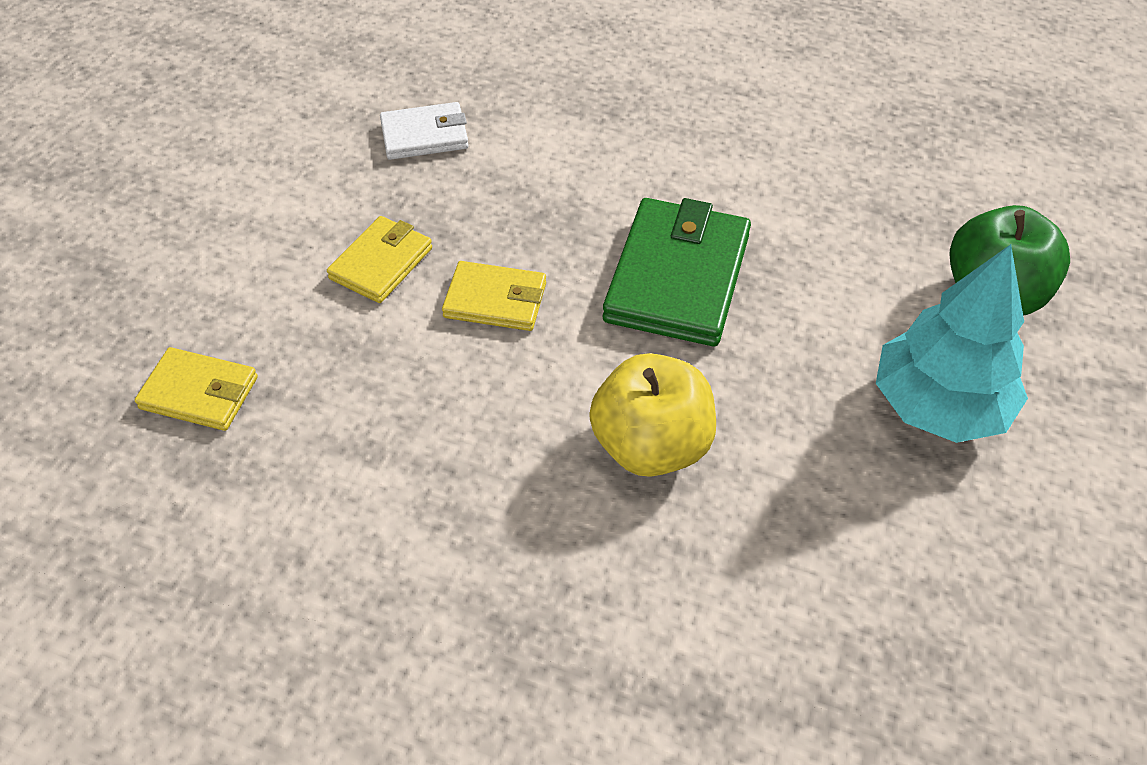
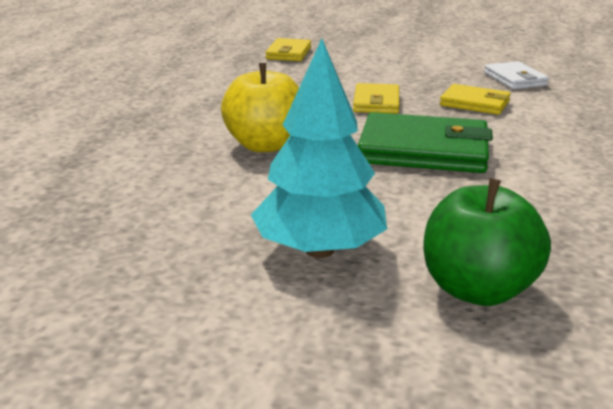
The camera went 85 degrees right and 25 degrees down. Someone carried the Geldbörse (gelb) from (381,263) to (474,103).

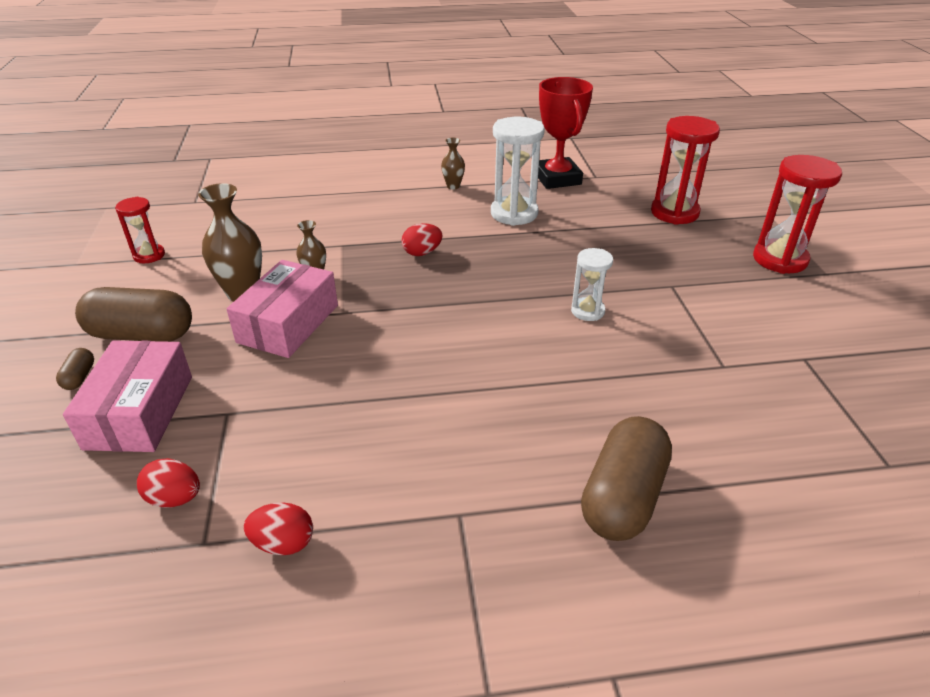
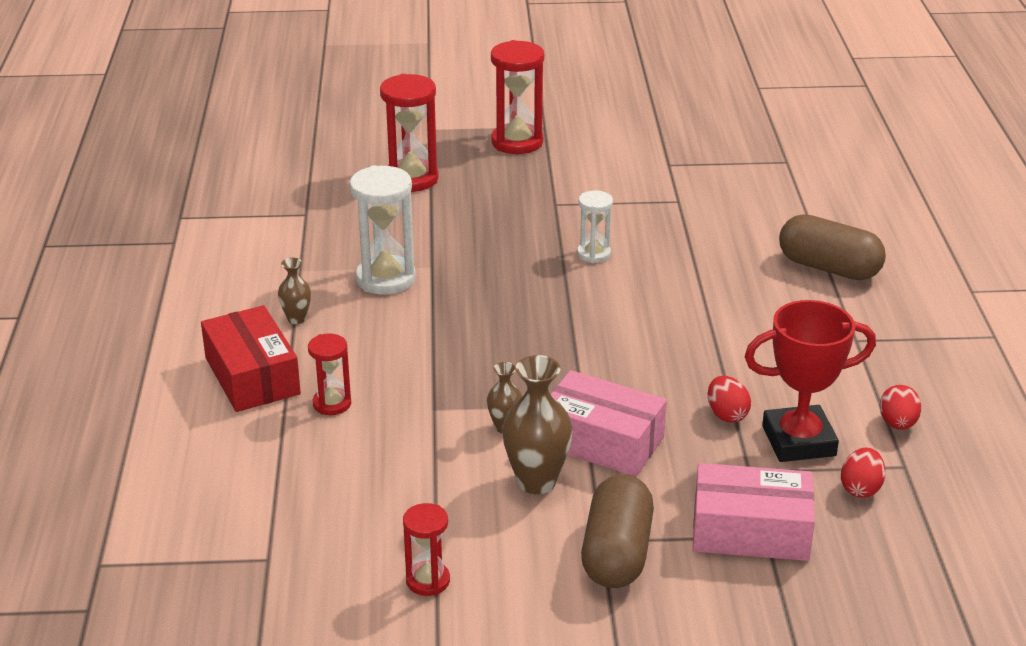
The camera went 85 degrees left and 5 degrees down. Someone put down the Schachtel (rot) at (252,376). Someone put down the Sanduhr (rot) at (332,404). Someone carried the Ei (rot) from (422,253) to (726,415). Someone carried the Pokal (rot) from (557,178) to (798,441). Someone took away the Kapsel (braun) at (79,377).

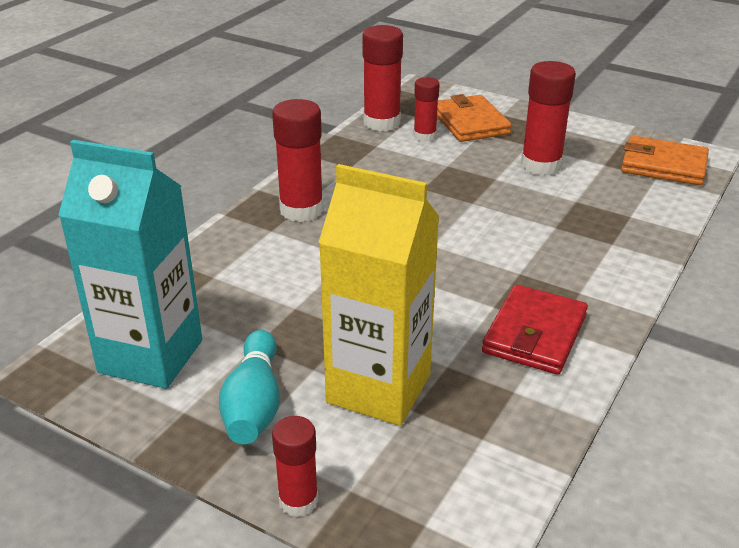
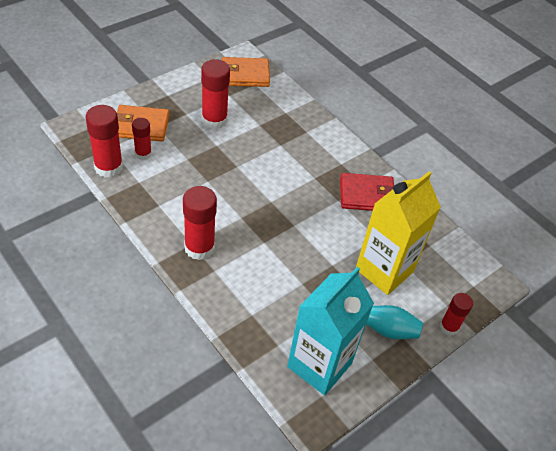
The camera went 75 degrees left and 15 degrees up. Someone rotated the Geldbörse (orange) at (663,165) by 45 degrees clockwise. Someone rotated the Geldbörse (rot) at (534,334) by 45 degrees counterclockwise.

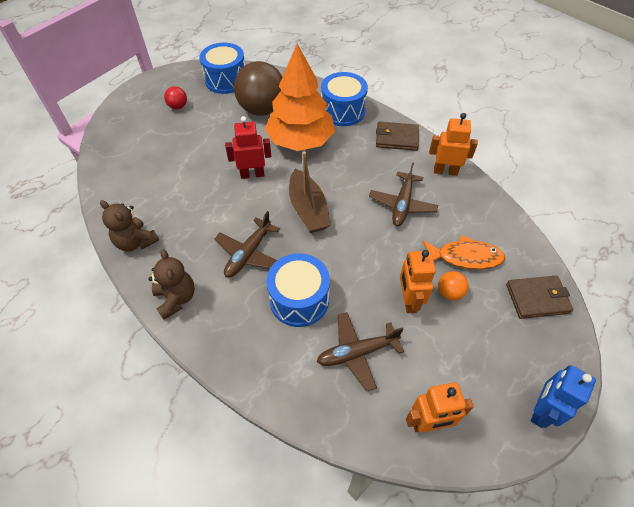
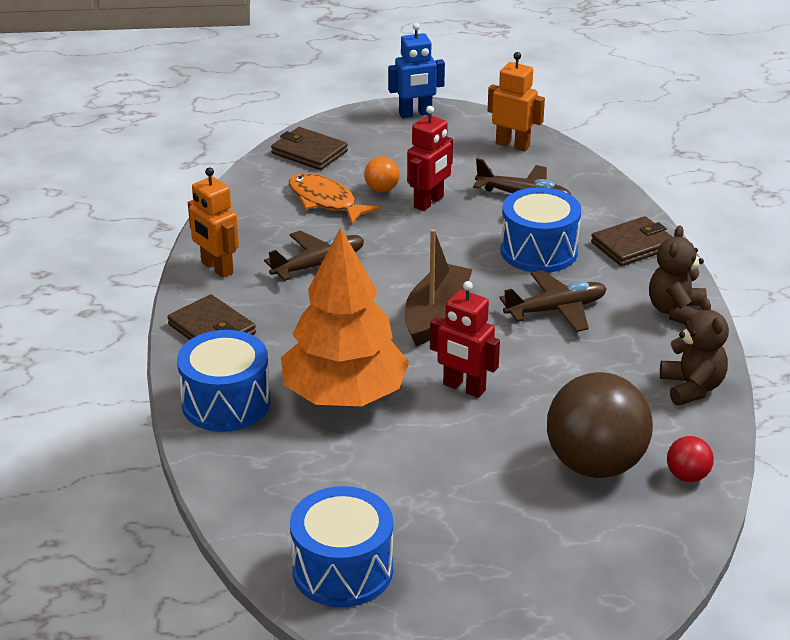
The camera went 140 degrees left and 20 degrees down. Someone repainted the Roboter (orange) at (409,300), which became the Roboter (rot) at (429,202). Someone carried the Ball (braun) from (262,109) to (595,464). Someone put down the Geldbörse (braun) at (633,245). Someone carried the Ball (rot) from (178,106) to (687,476).

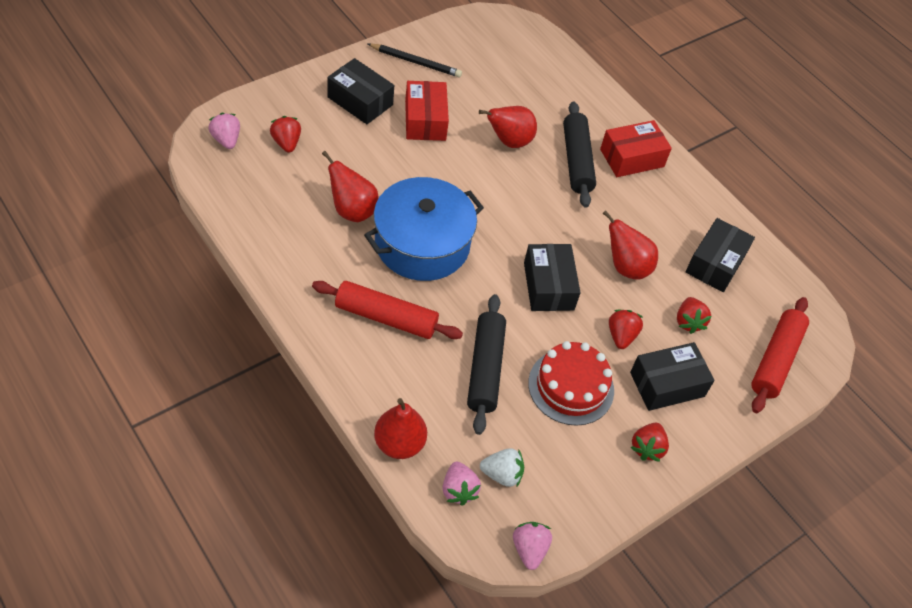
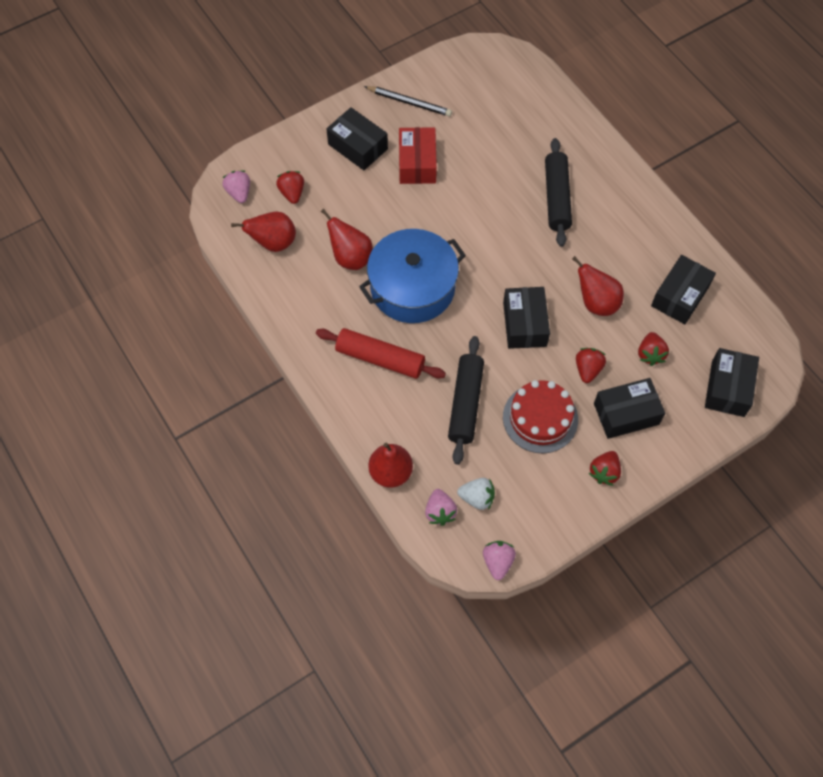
The camera went 10 degrees right and 10 degrees up. Someone carried the Birne (rot) from (509,141) to (273,243). Someone swapped the Nudelholz (rot) at (776,360) for the Schachtel (schwarz) at (728,388). Someone took away the Schachtel (rot) at (632,158).

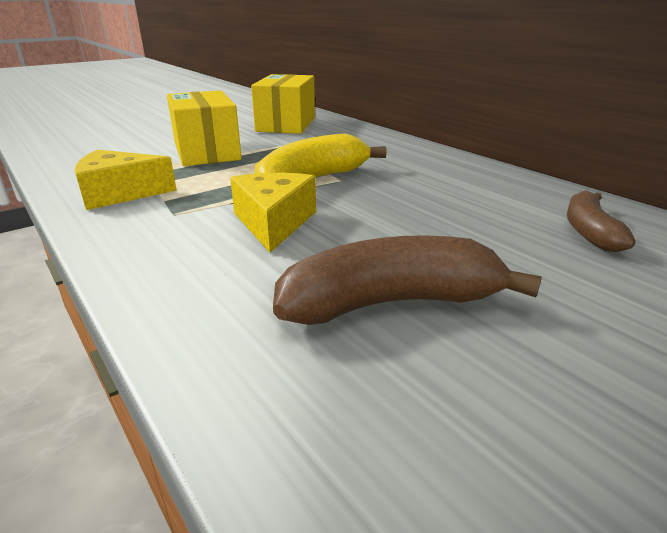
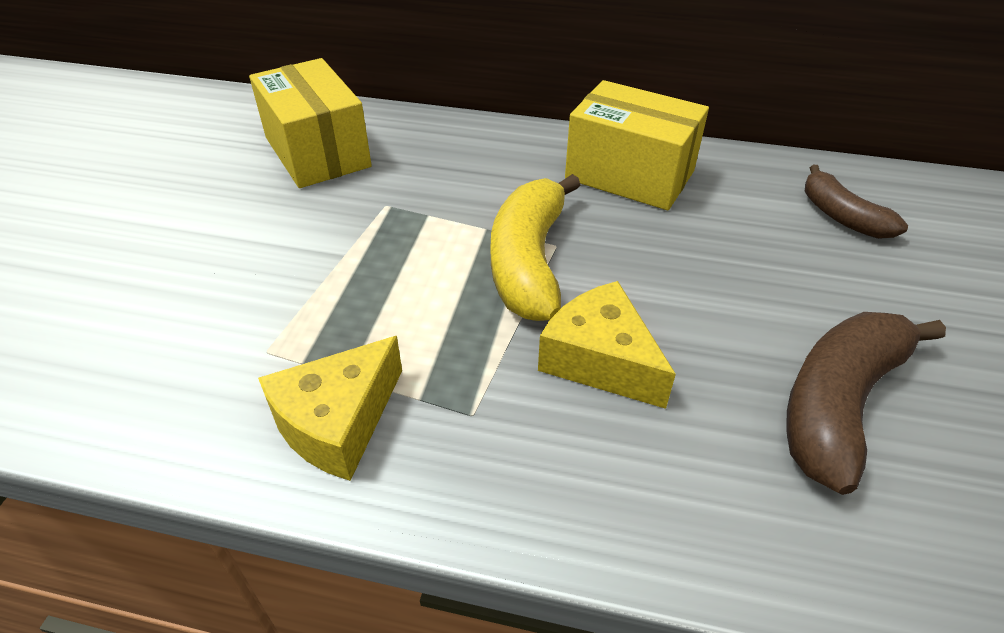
The camera went 40 degrees left and 15 degrees up. Someone carried the Schachtel (gelb) from (206,152) to (629,175).

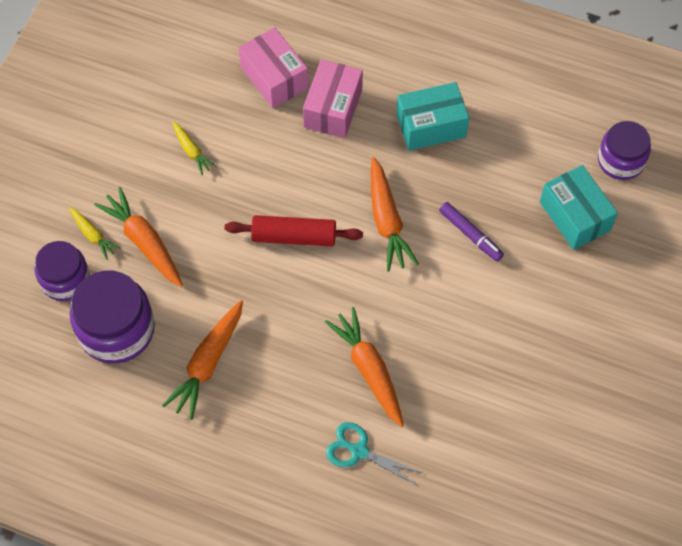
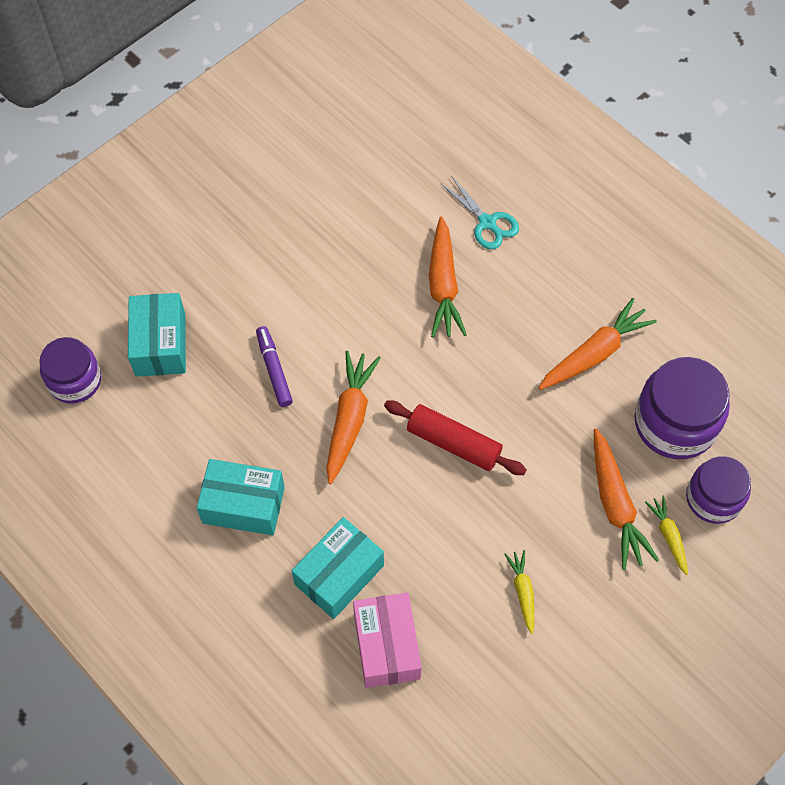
The camera went 155 degrees left and 0 degrees up. Someone repainted the Schachtel (rosa) at (333,108), which became the Schachtel (türkis) at (339,575).

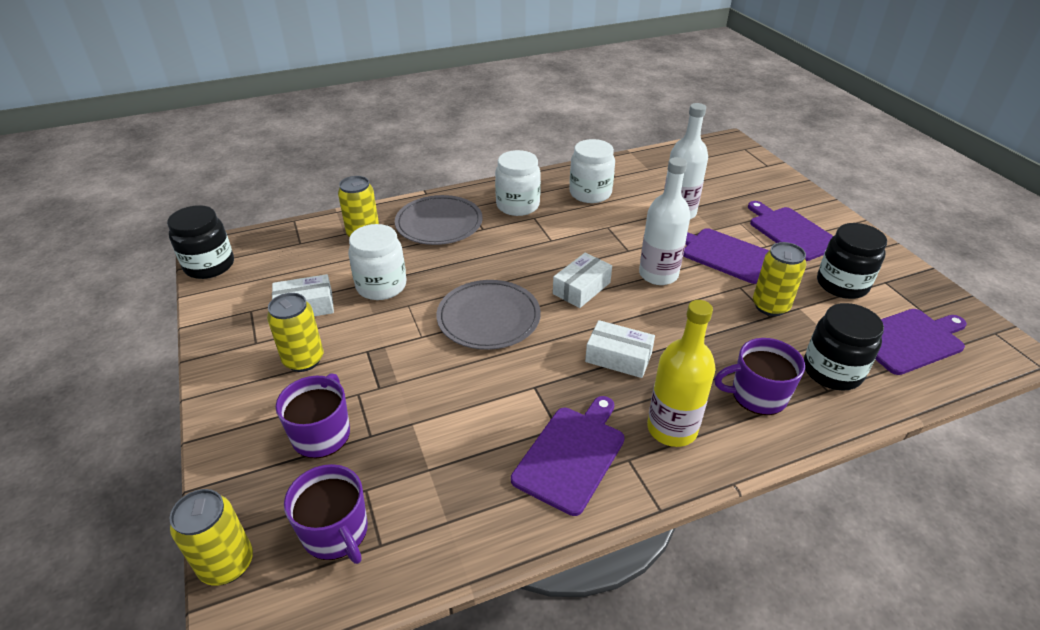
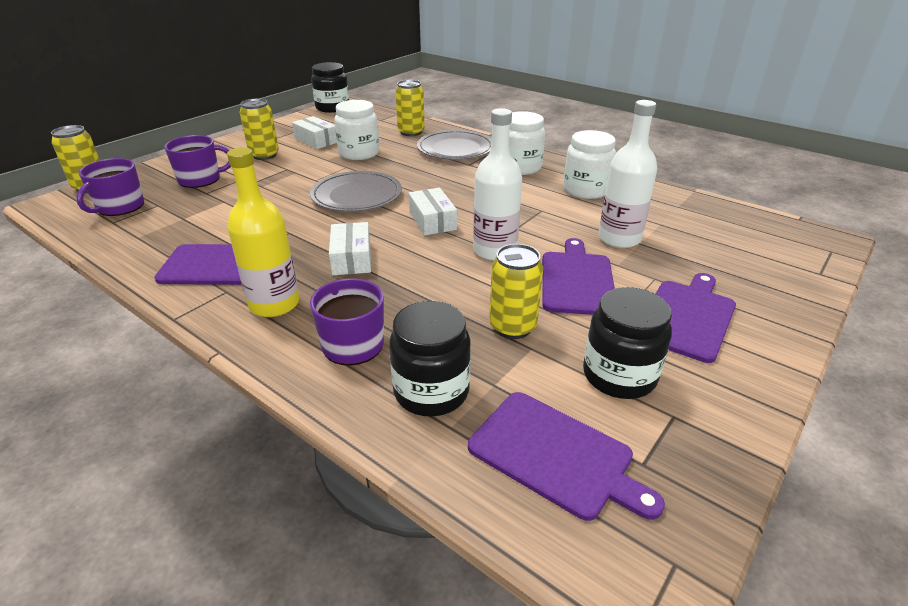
The camera went 60 degrees right and 5 degrees down. Someone rotated the Schachtel (weiß) at (581,288) by 60 degrees clockwise.

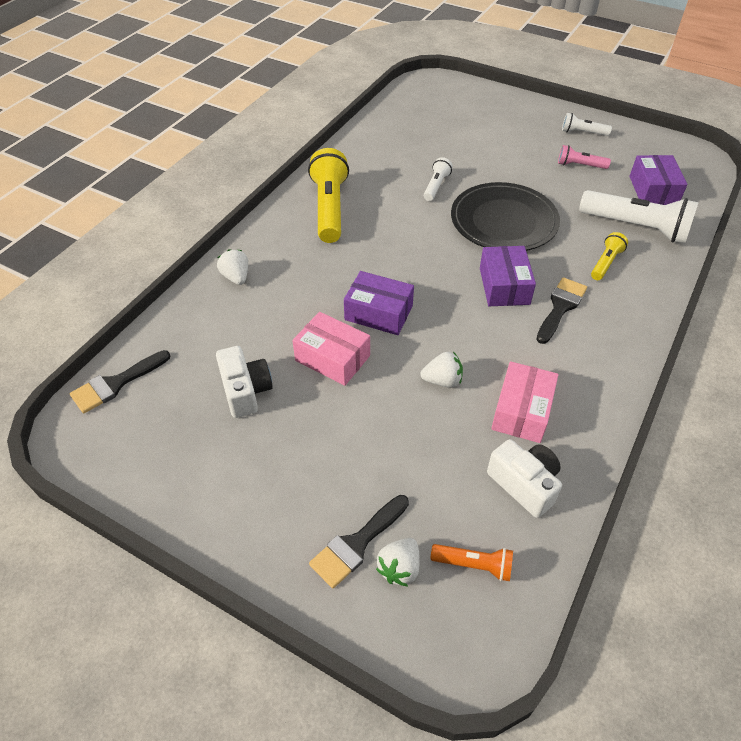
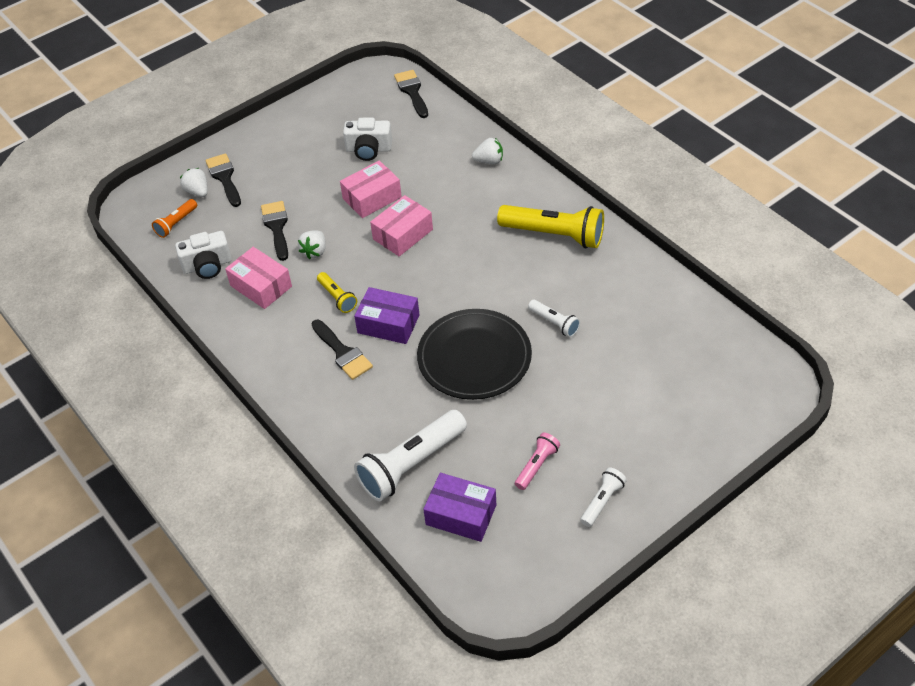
The camera went 115 degrees right and 0 degrees up. Someone put down the Pinsel (schwarz) at (277,227). Someone carried the Taschenlampe (gelb) from (605,263) to (337,297). Someone repainted the Schachtel (lila) at (378,313), which became the Schachtel (rosa) at (403,234).

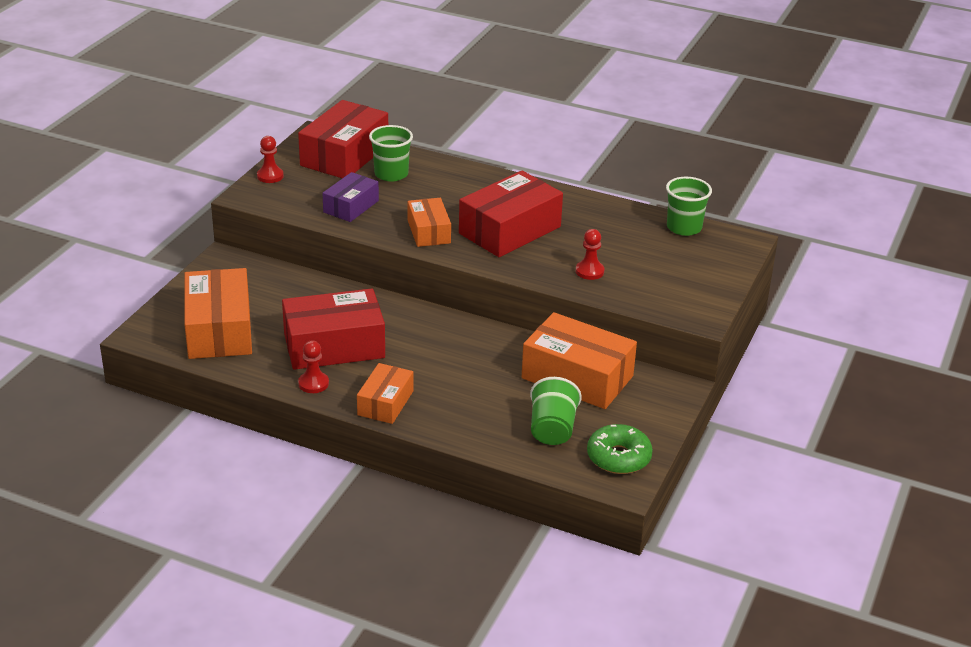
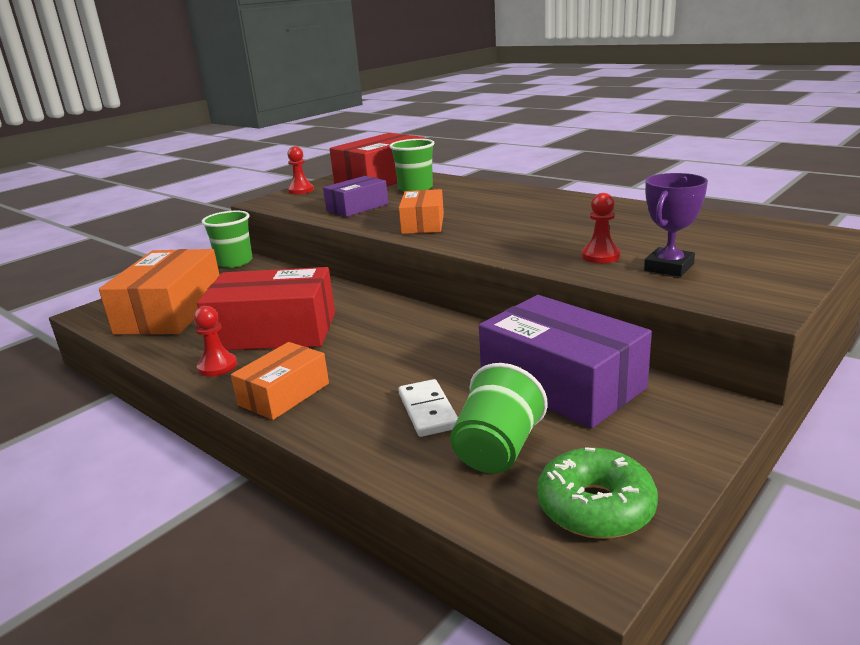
The camera went 20 degrees right and 10 degrees down. Someone carried the Becher (grün) from (684,227) to (234,262). Someone put down the Dominostein (weiß) at (428,411). Someone repainted the Schachtel (orange) at (577,377), which became the Schachtel (lila) at (562,383). Someone put down the Pokal (lila) at (668,267). Someone took away the Schachtel (rot) at (509,230).

